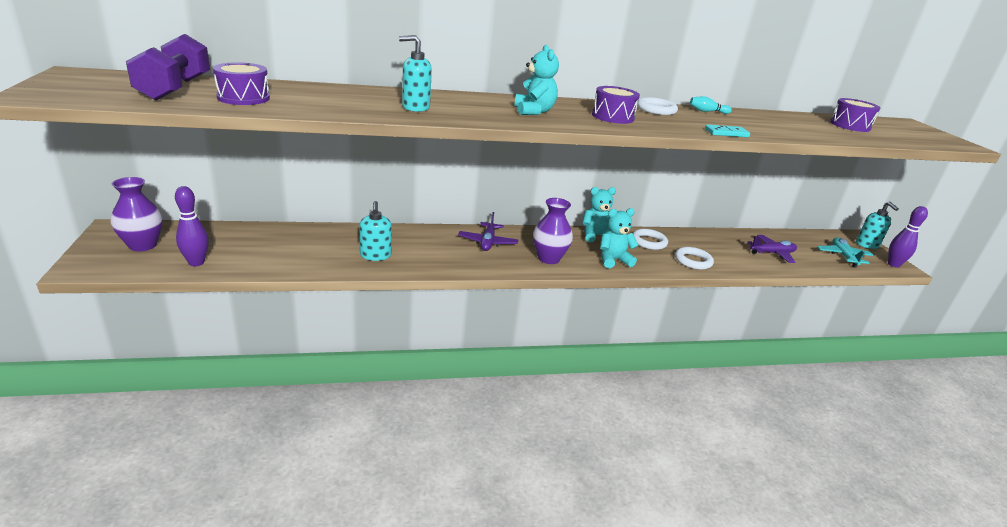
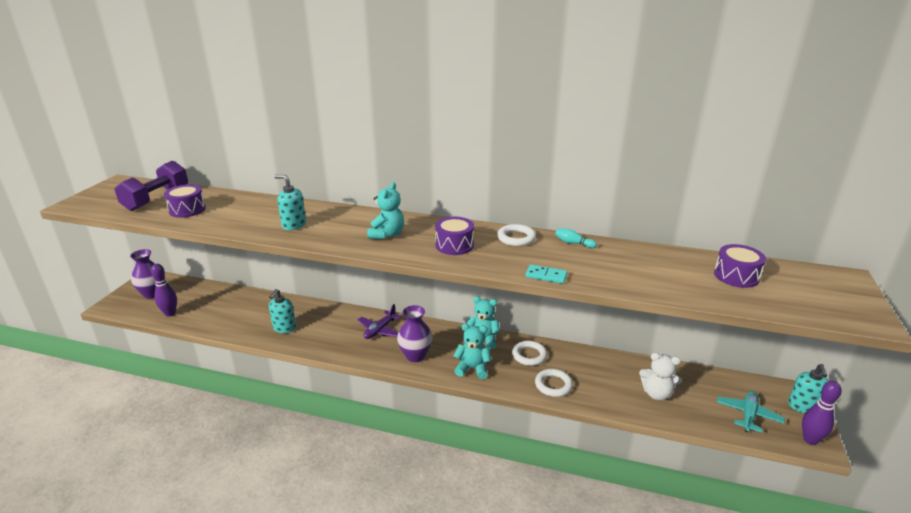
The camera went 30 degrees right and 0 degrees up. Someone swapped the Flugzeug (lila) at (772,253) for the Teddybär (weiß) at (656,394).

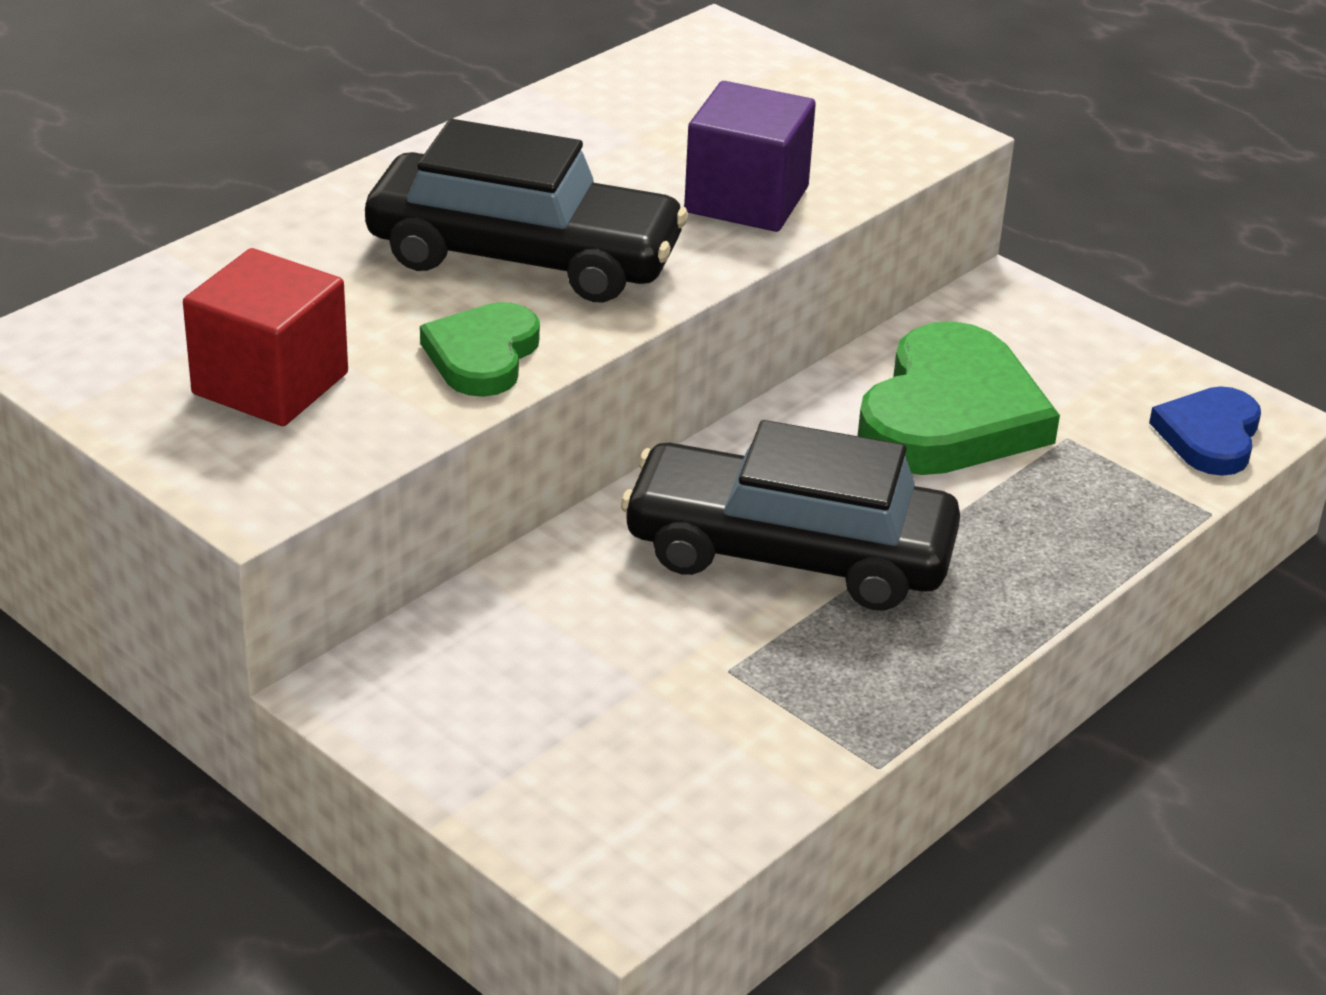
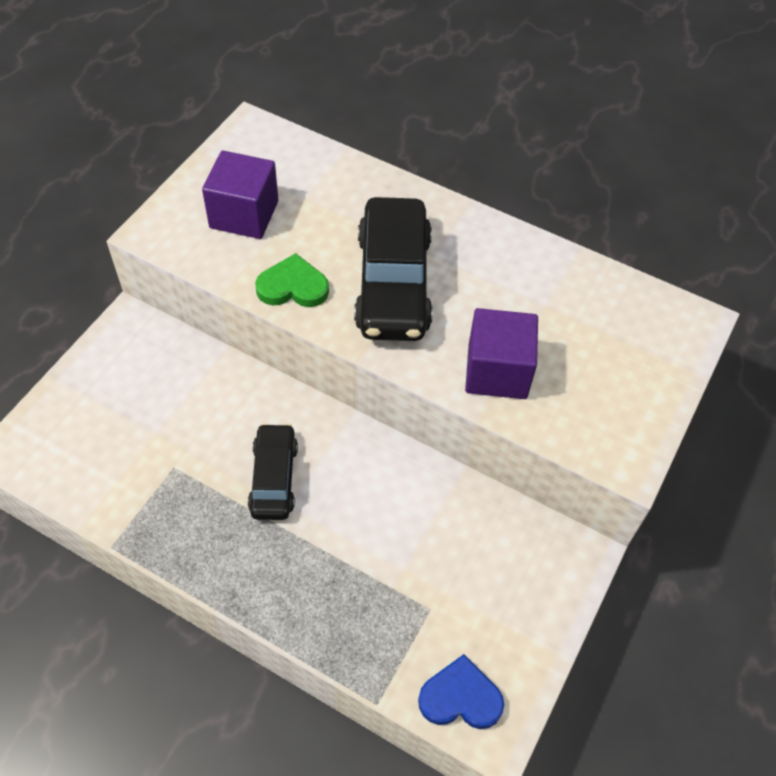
The camera went 75 degrees right and 20 degrees up. Someone repainted the Kubus (rot) at (270,384), which became the Kubus (lila) at (244,214). Someone scaled the Auto (schwarz) at (789,553) by 0.58. Someone took away the Herz (grün) at (950,415).

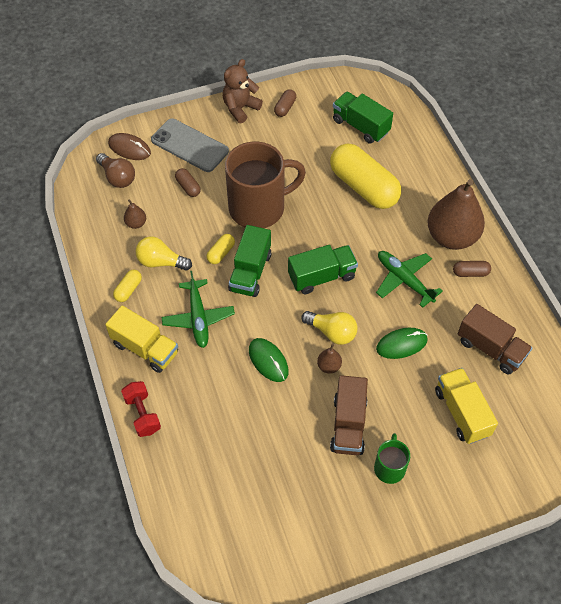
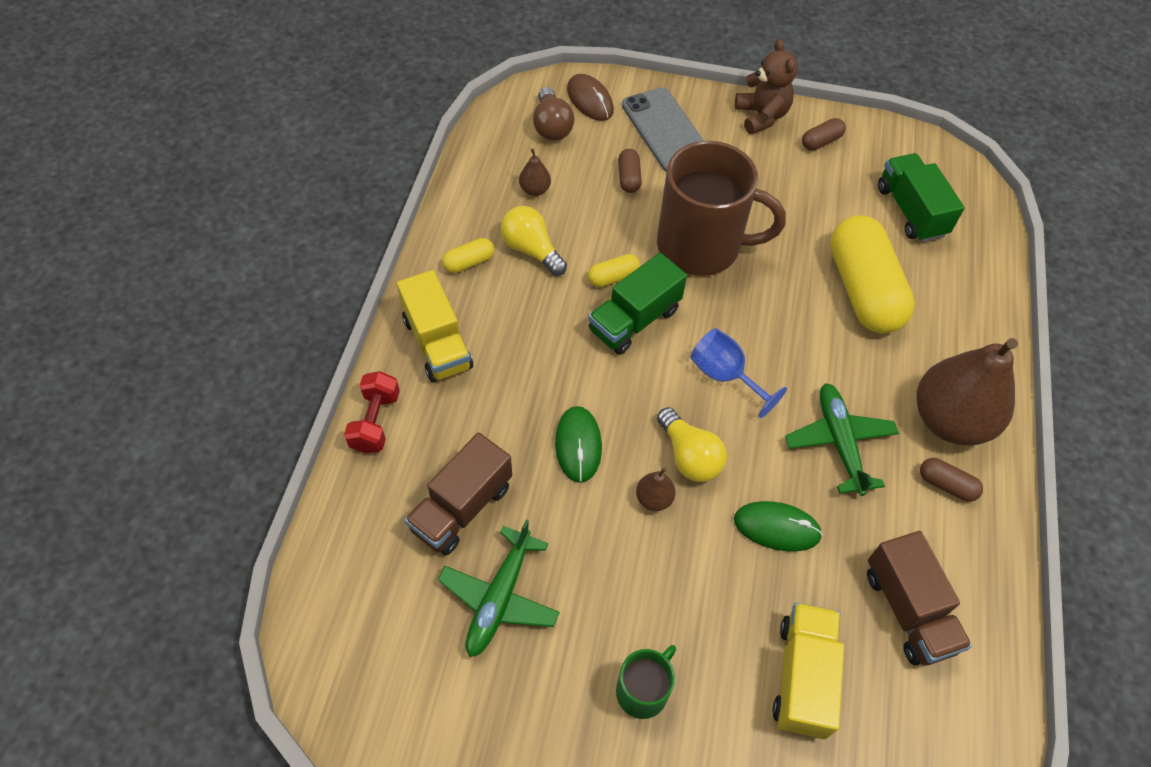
The camera went 30 degrees right and 0 degrees up. Someone carried the Lastwagen (braun) from (348,424) to (462,507). Someone carried the Flugzeug (grün) from (198,318) to (499,597). Someone swapped the Lastwagen (grün) at (322,277) for the Kelch (blau) at (725,376). Someone rotated the Teddybär (braun) at (240,108) by 90 degrees clockwise.

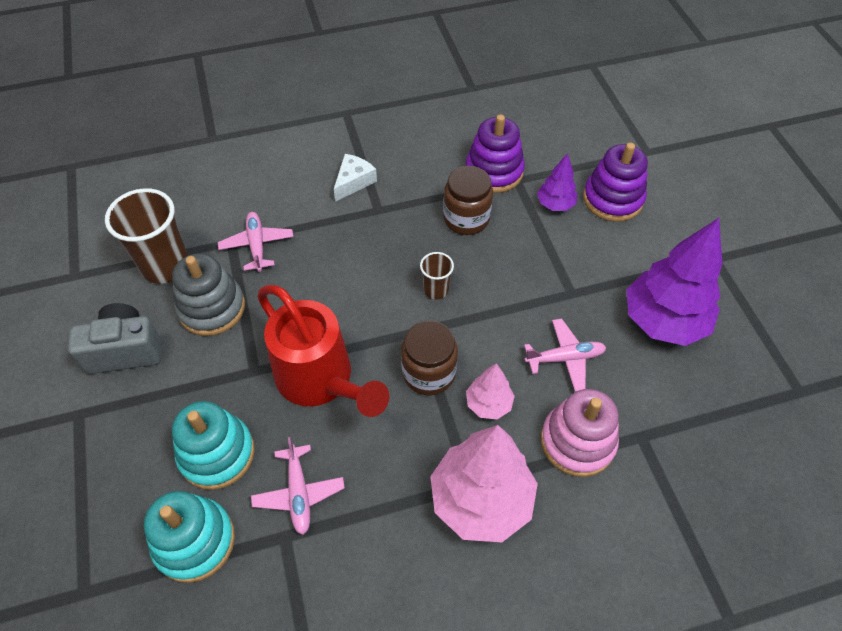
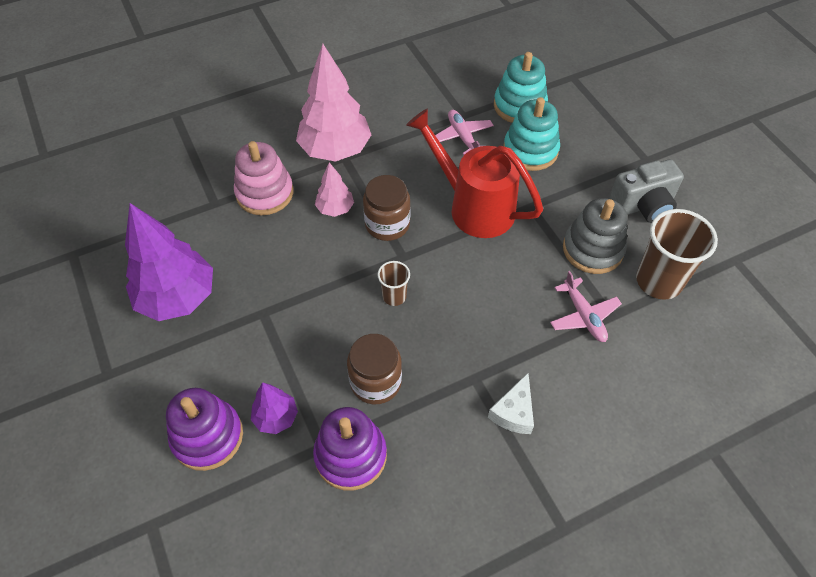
The camera went 170 degrees right and 0 degrees up. Someone took away the Flugzeug (rosa) at (565,358).

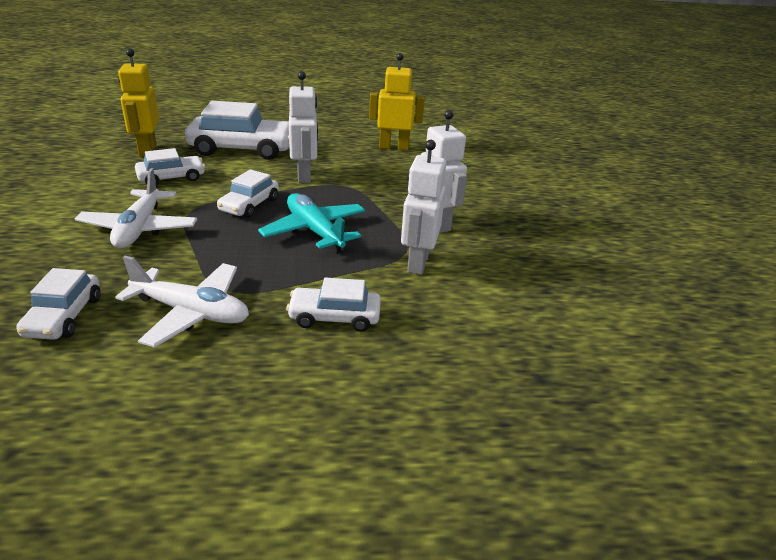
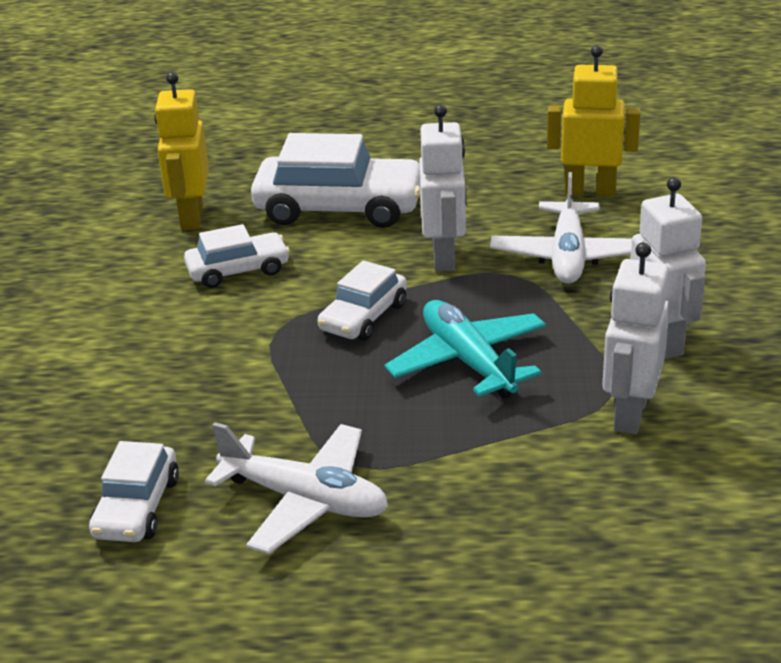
The camera went 10 degrees right and 0 degrees up. Someone carried the Flugzeug (weiß) from (139,228) to (568,256). Someone took away the Auto (weiß) at (334,317).

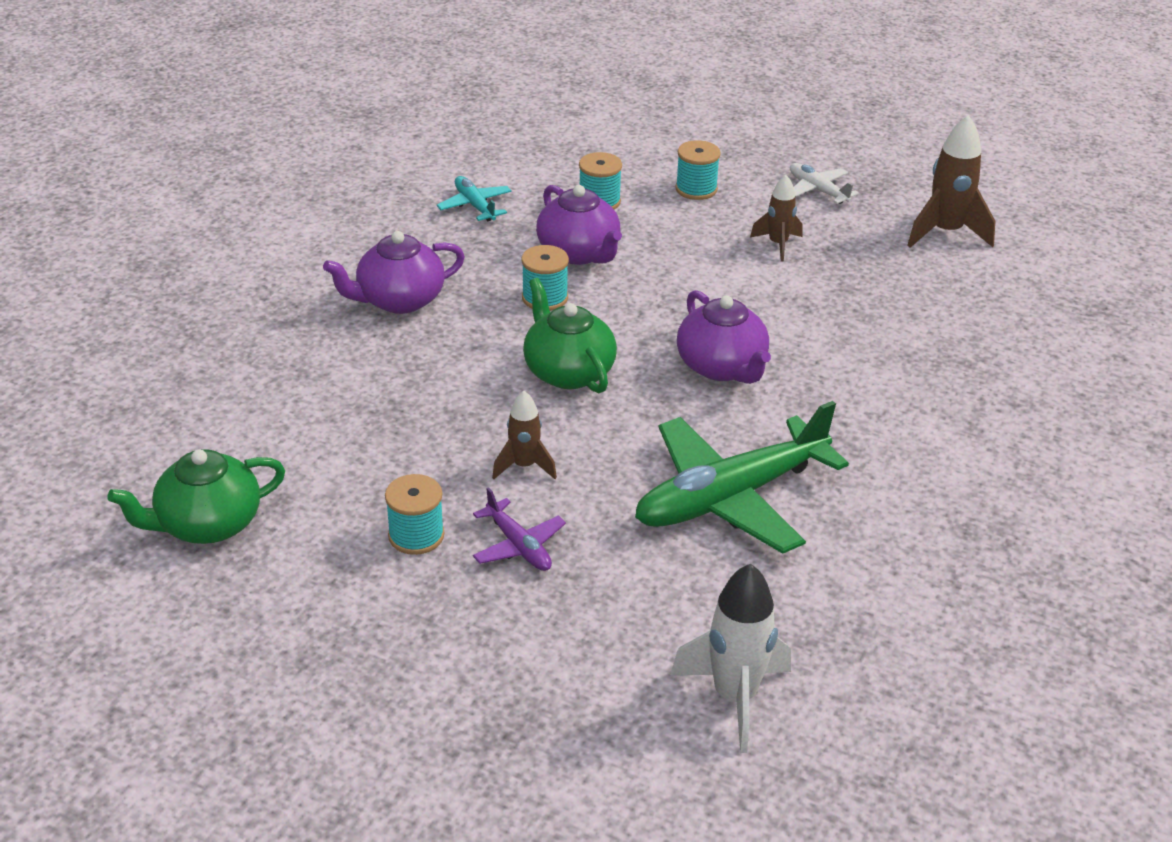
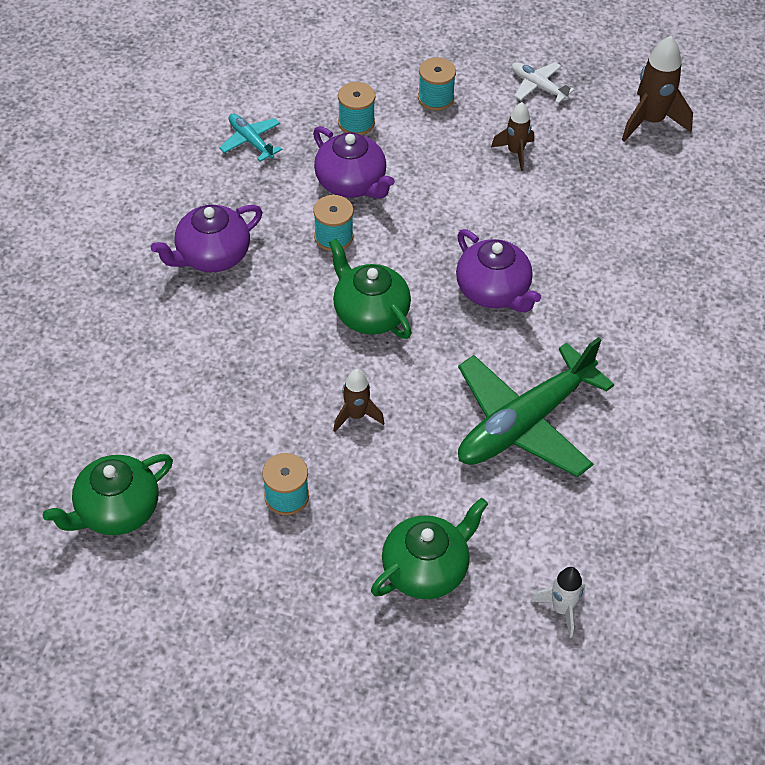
The camera went 10 degrees left and 15 degrees up. Someone put down the Teekanne (grün) at (426,569). Someone scaled the Rakete (weiß) at (734,697) by 0.60. Someone took away the Flugzeug (lila) at (519,546).

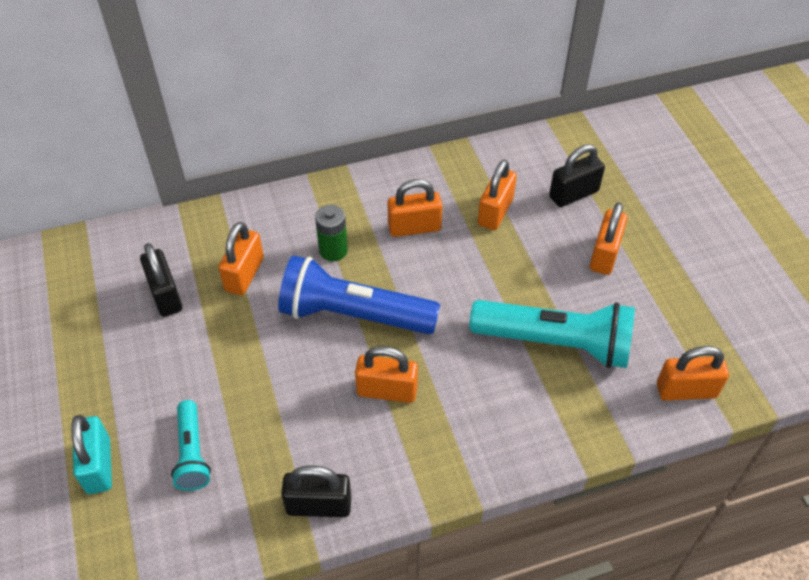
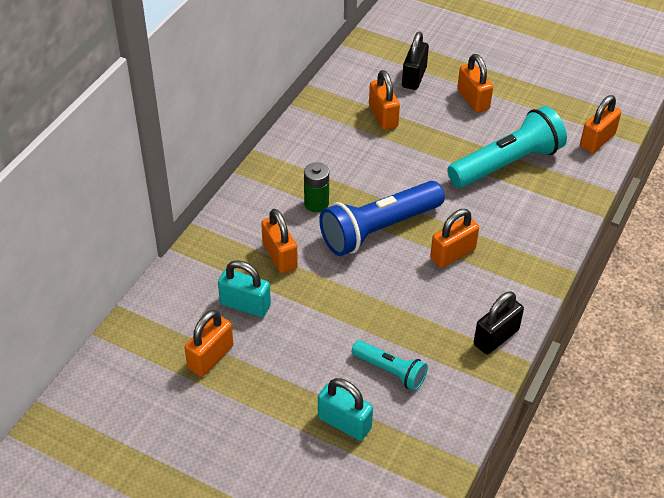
The camera went 45 degrees left and 5 degrees down. Someone carried the Vorhängeschloss (orange) from (414,227) to (210,357). Someone repainted the Vorhängeschloss (schwarz) at (165,295), which became the Vorhängeschloss (türkis) at (245,305).

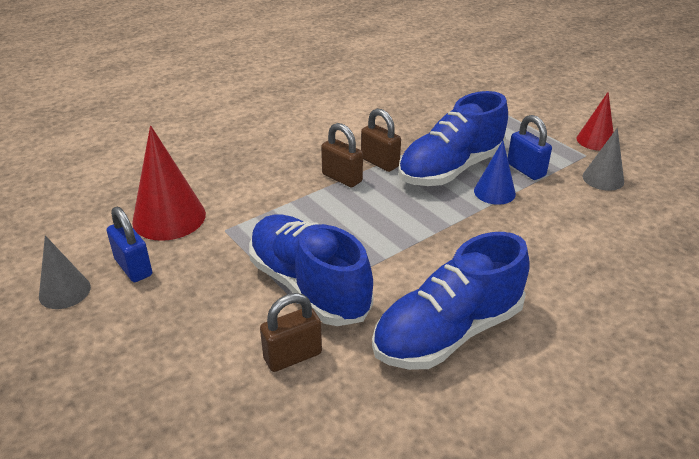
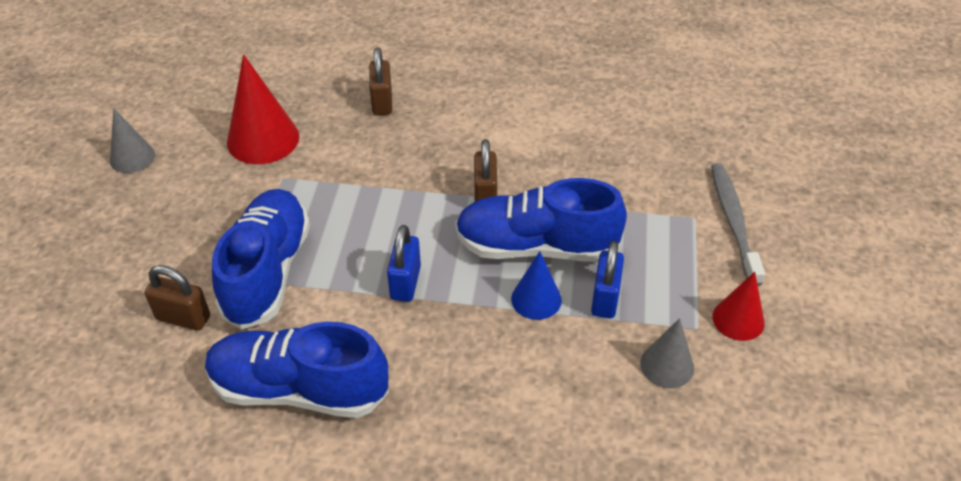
The camera went 45 degrees right and 10 degrees up. Someone carried the Vorhängeschloss (braun) from (342,178) to (382,102). Someone carried the Vorhängeschloss (blau) from (133,267) to (405,282). Someone put down the Zahnbürste (grau) at (733,221).

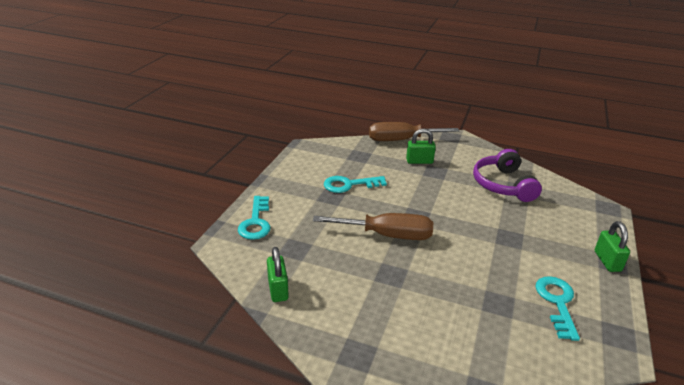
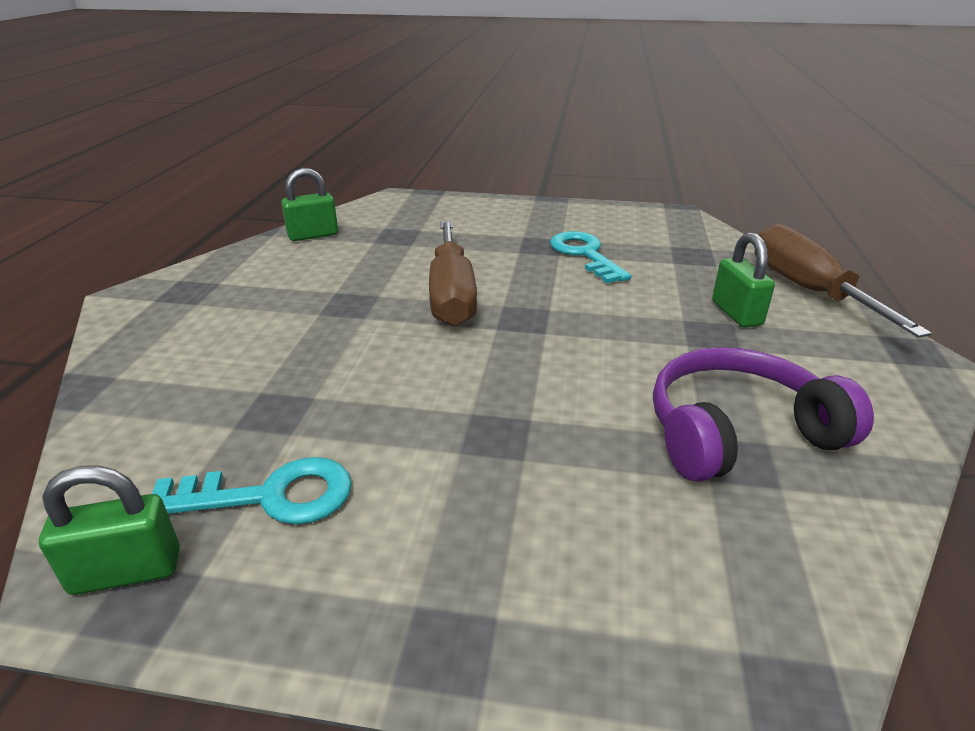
The camera went 80 degrees right and 0 degrees up. Someone carried the Vorhängeschloss (grün) from (607,261) to (126,571). Someone took away the Schlüssel (türkis) at (256,222).

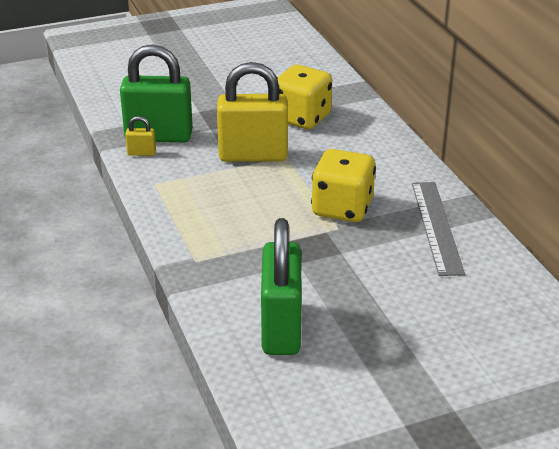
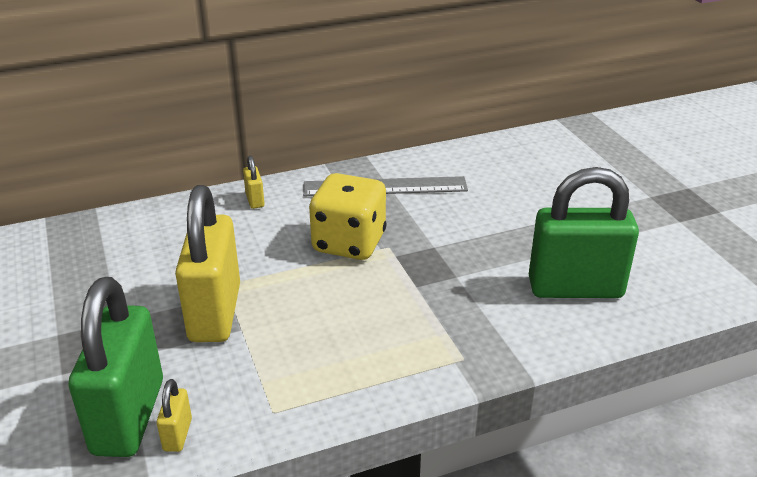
The camera went 90 degrees left and 0 degrees up. Someone put down the Vorhängeschloss (gelb) at (255,200). Someone took away the Spielwürfel (gelb) at (302,118).

